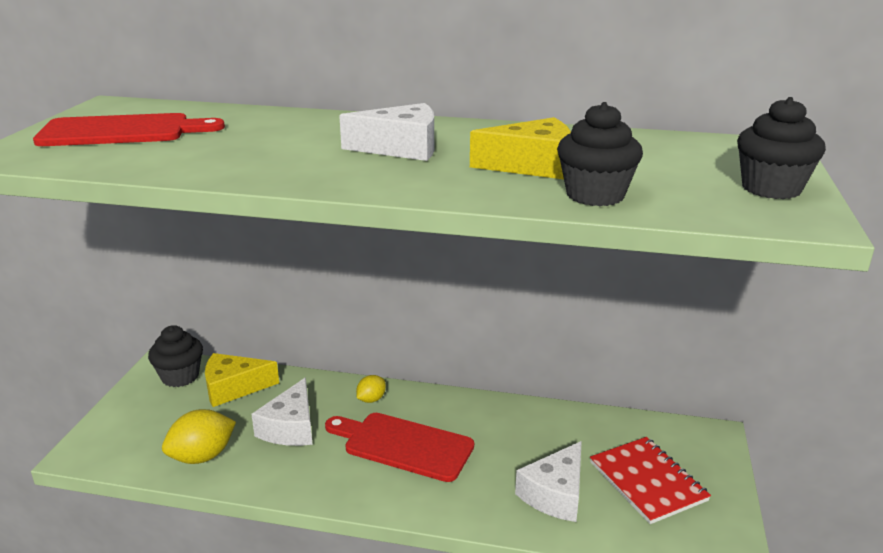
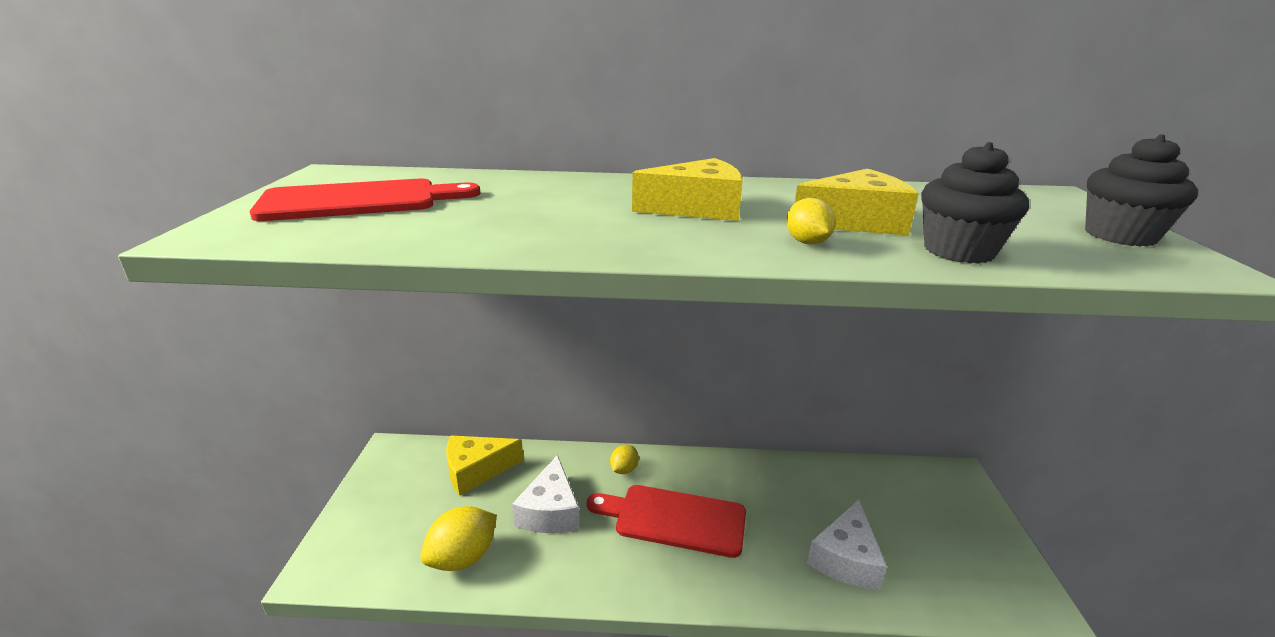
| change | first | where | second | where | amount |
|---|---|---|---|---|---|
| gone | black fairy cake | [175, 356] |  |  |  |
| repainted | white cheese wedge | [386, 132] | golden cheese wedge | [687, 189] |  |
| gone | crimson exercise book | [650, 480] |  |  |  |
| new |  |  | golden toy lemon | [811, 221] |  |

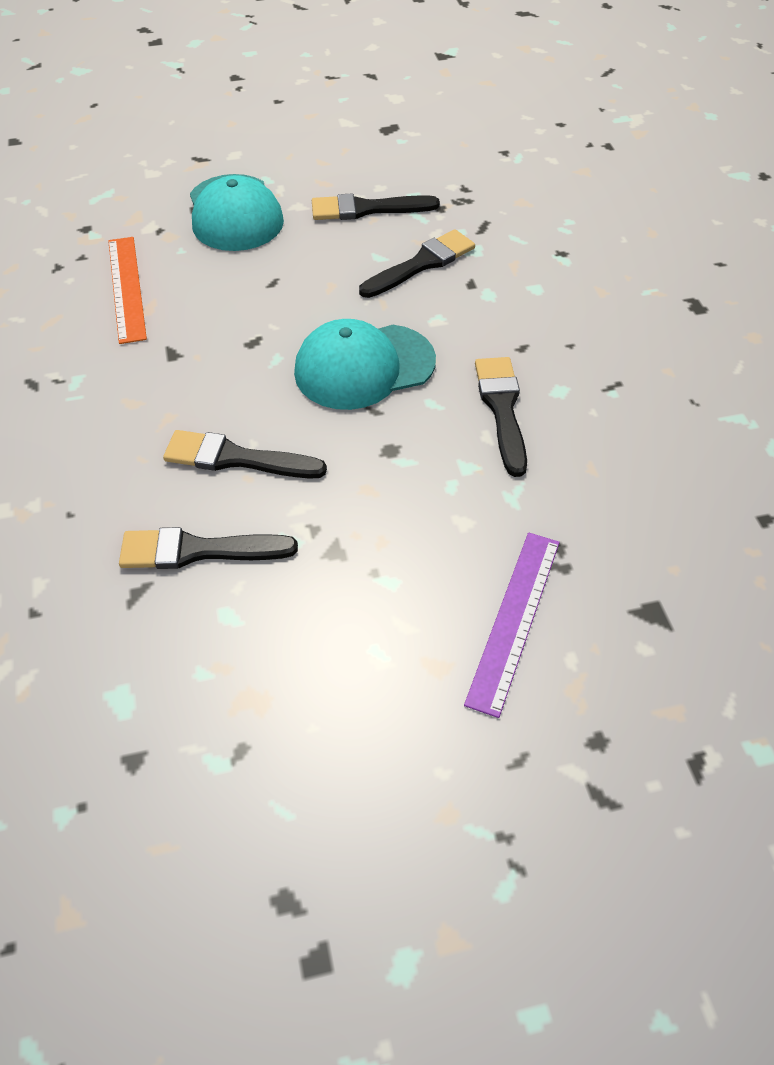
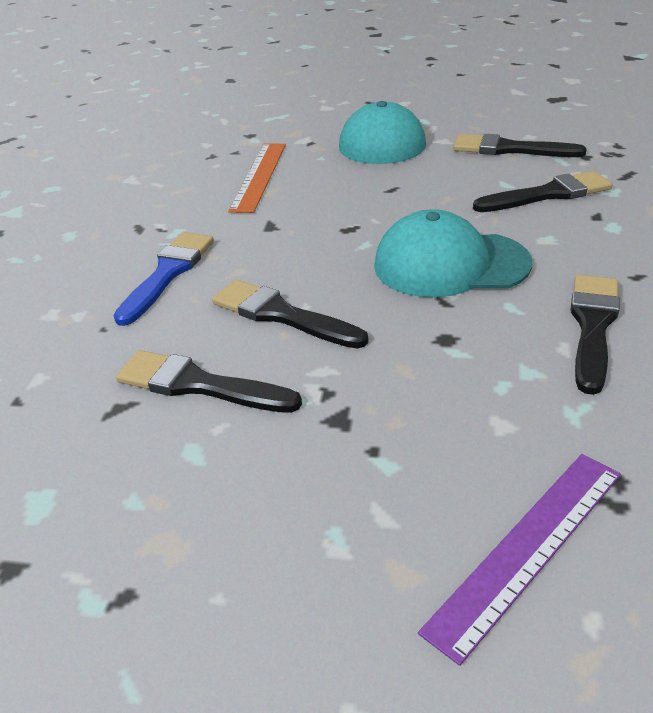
| change | first | where | second | where | amount |
|---|---|---|---|---|---|
| new |  |  | cobalt brush | [164, 279] |  |

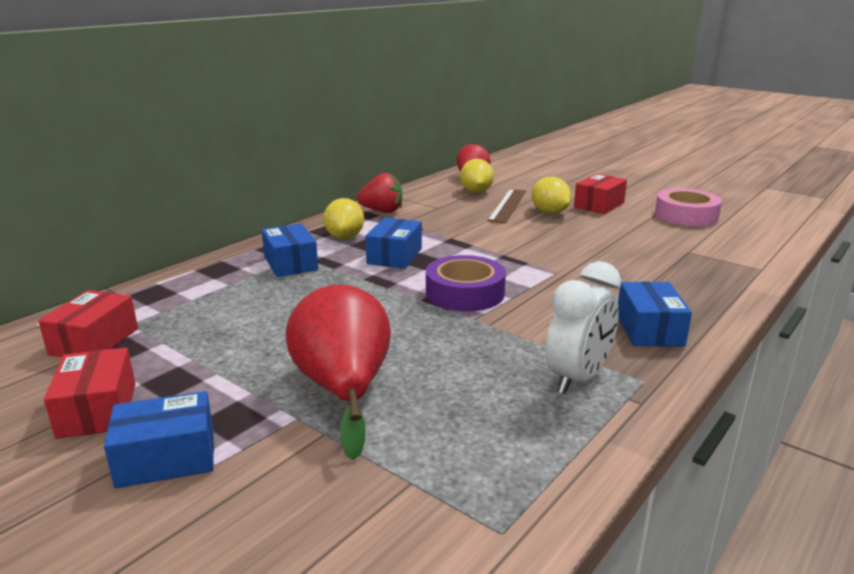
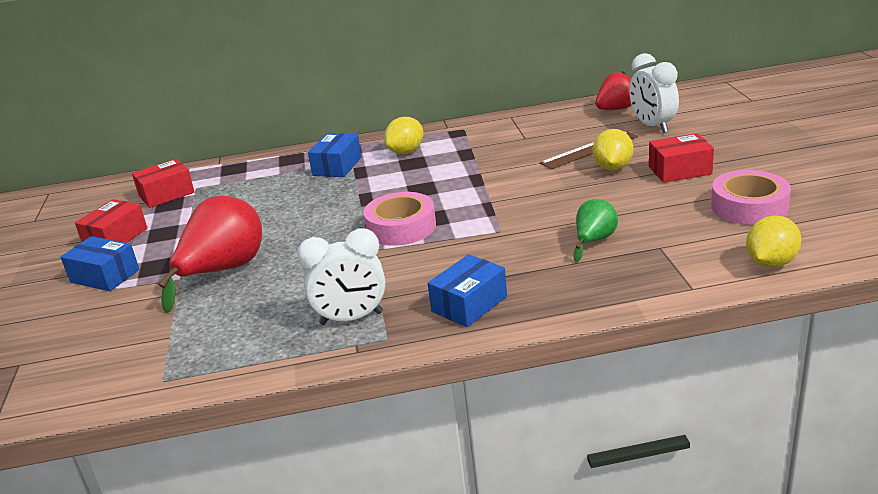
| change | first | where | second | where | amount |
|---|---|---|---|---|---|
| gone | crimson berry | [379, 193] |  |  |  |
| gone | cobalt parcel | [393, 243] |  |  |  |
| repainted | purple tape | [466, 283] | pink tape | [399, 219] |  |
| shifted | golden toy lemon | [477, 176] |  | [773, 241] |  |
| new |  |  | green pear fruit | [595, 230] |  |
| new |  |  | white bedside clock | [654, 93] |  |

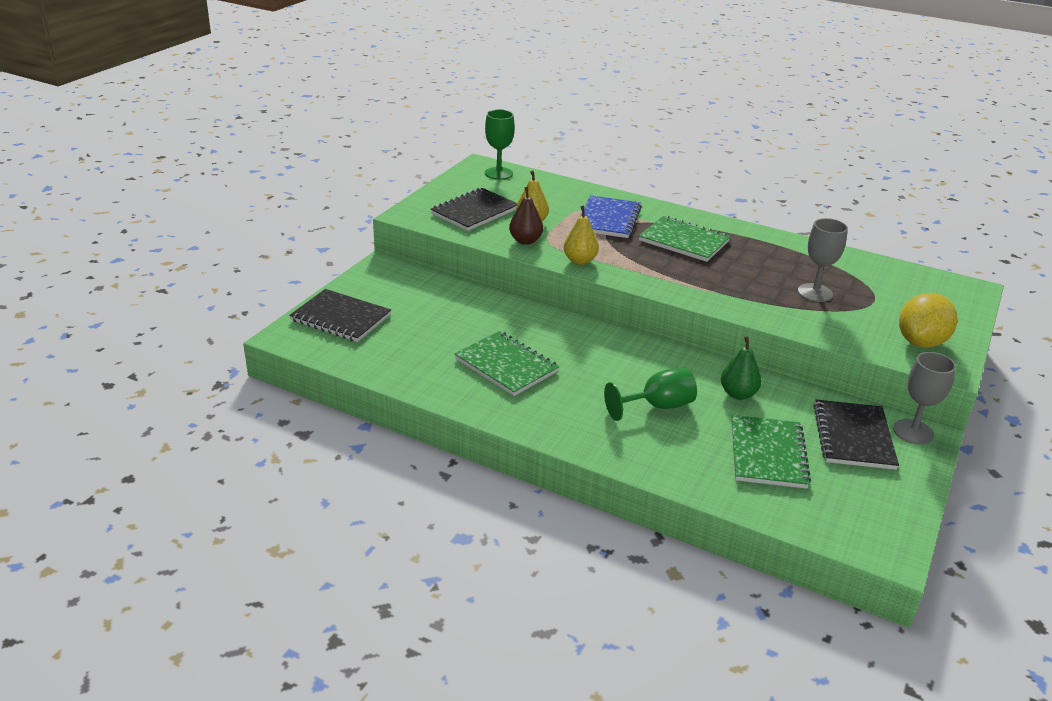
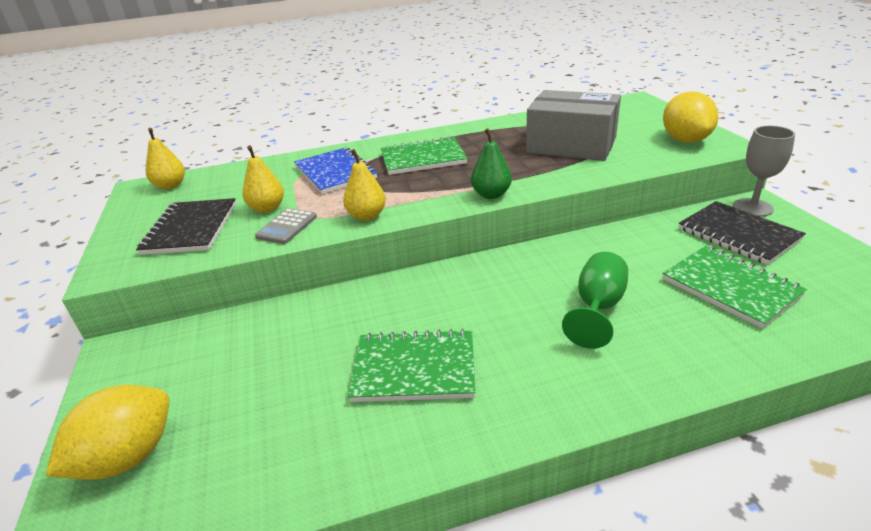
| change | first | where | second | where | amount |
|---|---|---|---|---|---|
| swapped | black exercise book | [340, 315] | golden toy lemon | [107, 432] |  |
| swapped | green chalice | [500, 145] | golden pear fruit | [165, 158] |  |
| swapped | russet pear fruit | [526, 216] | gray pocket calculator | [286, 226] |  |
| shifted | green pear fruit | [741, 368] |  | [491, 163] |  |
| swapped | gray chalice | [823, 260] | gray parcel | [573, 125] |  |

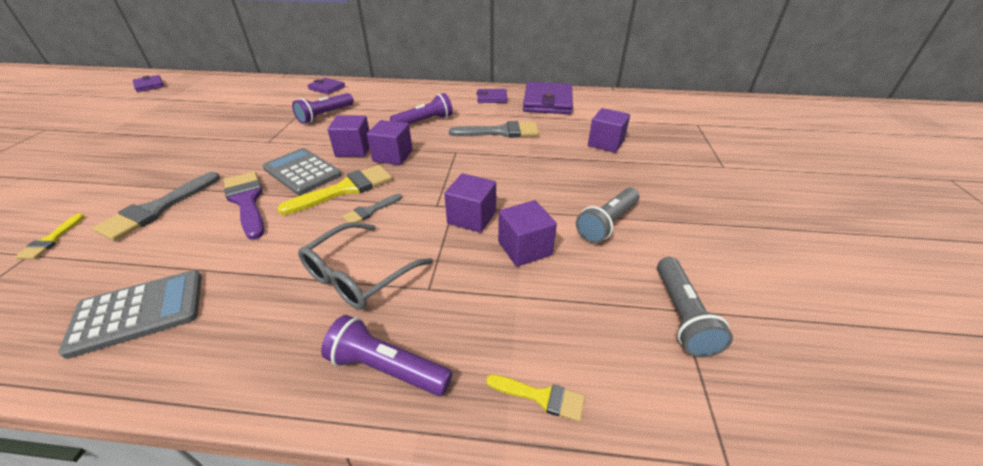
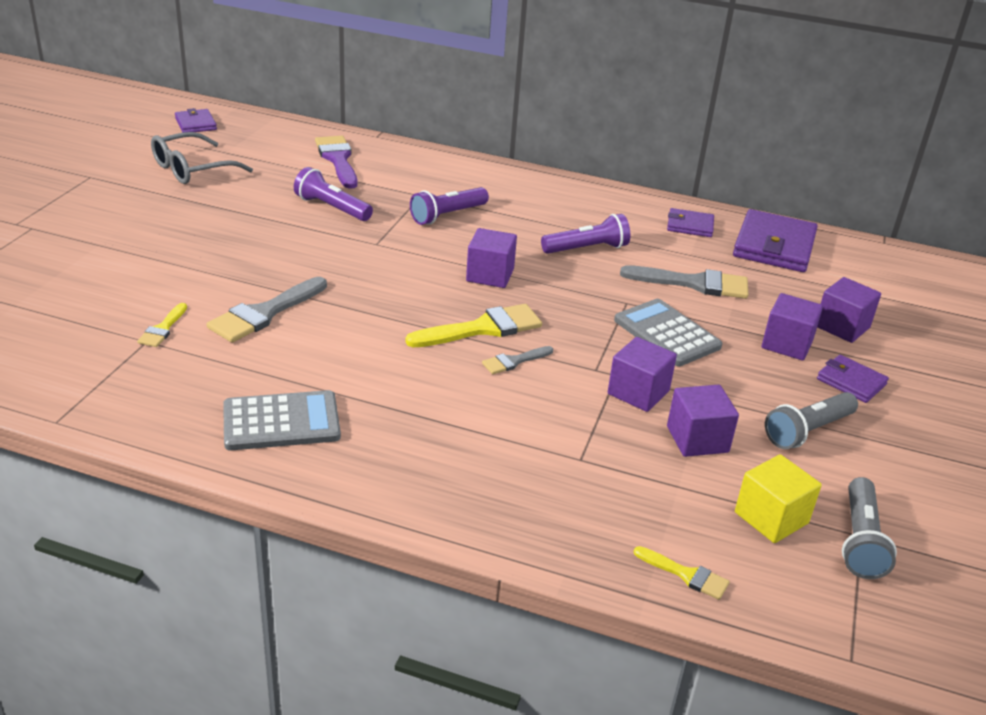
| change | first | where | second | where | amount |
|---|---|---|---|---|---|
| shifted | purple brush | [244, 205] |  | [336, 162] |  |
| shifted | gray pocket calculator | [302, 171] |  | [668, 332] |  |
| shifted | gray glasses | [365, 266] |  | [202, 158] |  |
| shifted | purple wallet | [326, 86] |  | [853, 379] |  |
| shifted | purple flashlight | [386, 355] |  | [333, 194] |  |
| shifted | purple block | [390, 142] |  | [792, 327] |  |
| new |  |  | golden block | [778, 498] |  |

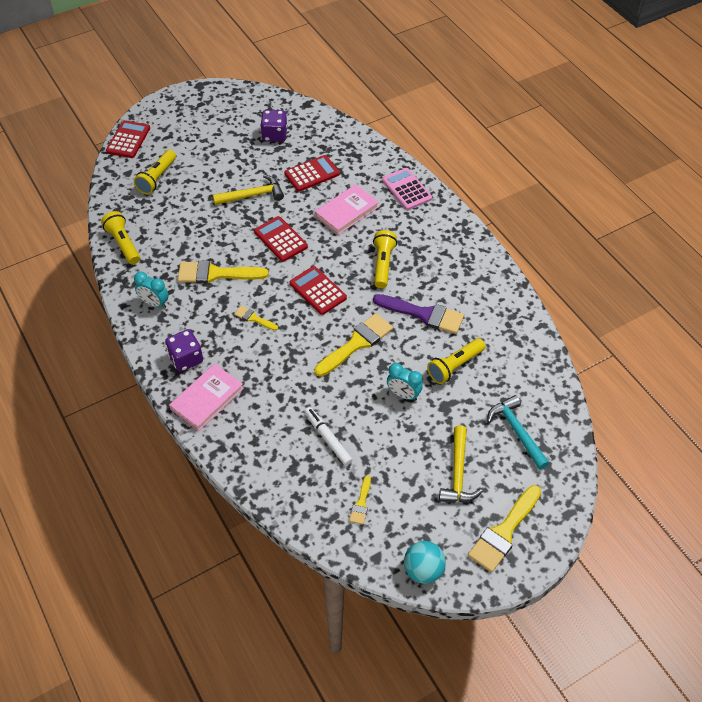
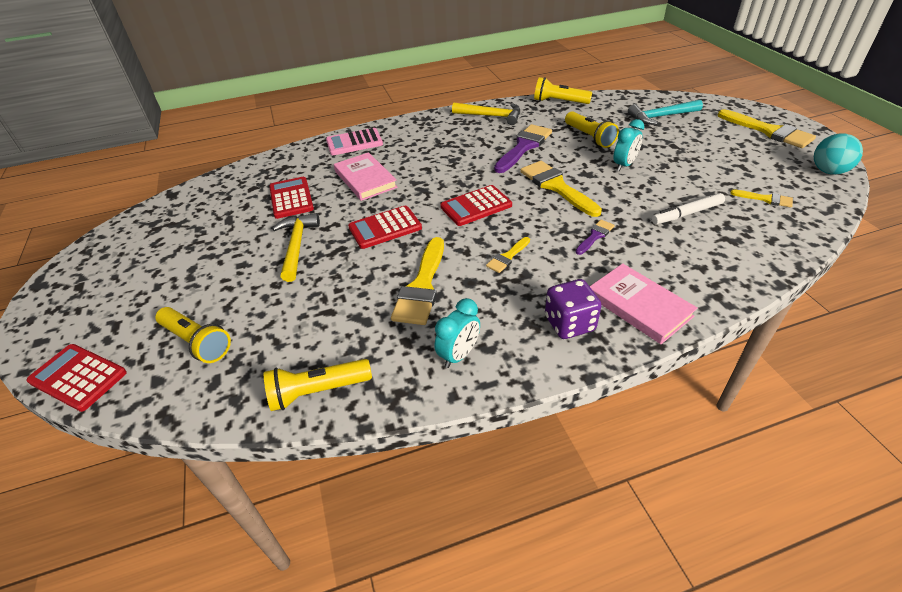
| change | first | where | second | where | amount |
|---|---|---|---|---|---|
| gone | purple game die | [273, 126] |  |  |  |
| shifted | golden flashlight | [385, 259] |  | [563, 90] |  |
| shifted | golden carpenter's hammer | [461, 463] |  | [486, 114] |  |
| new |  |  | purple brush | [595, 237] |  |

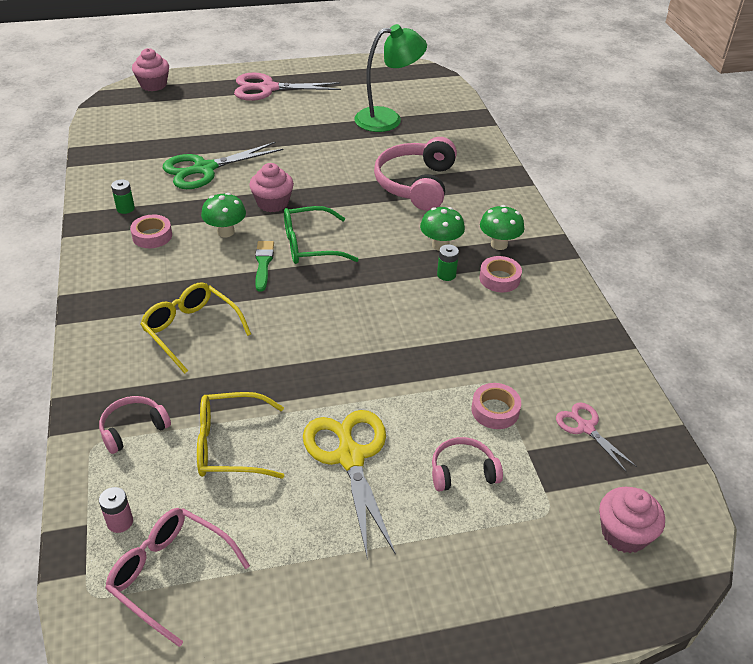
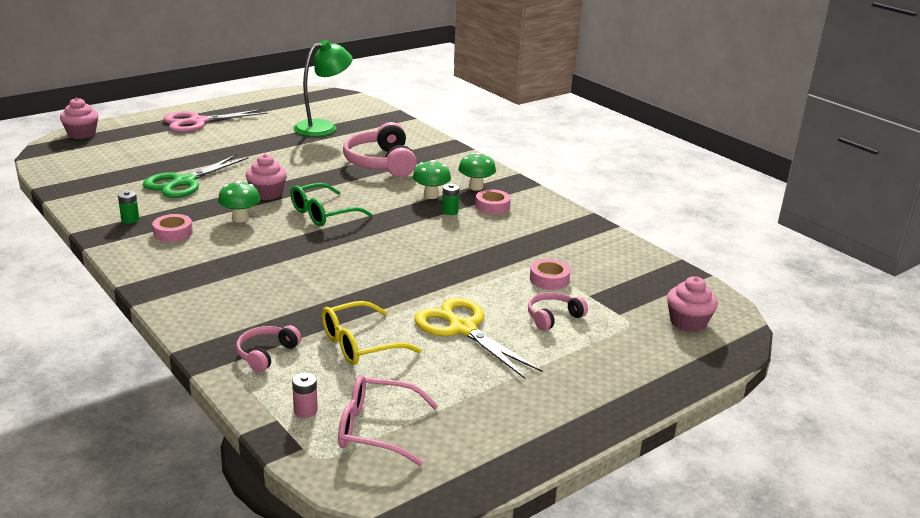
| change | first | where | second | where | amount |
|---|---|---|---|---|---|
| gone | golden glasses | [195, 328] |  |  |  |
| gone | green brush | [264, 266] |  |  |  |
| gone | pink scissors | [596, 437] |  |  |  |

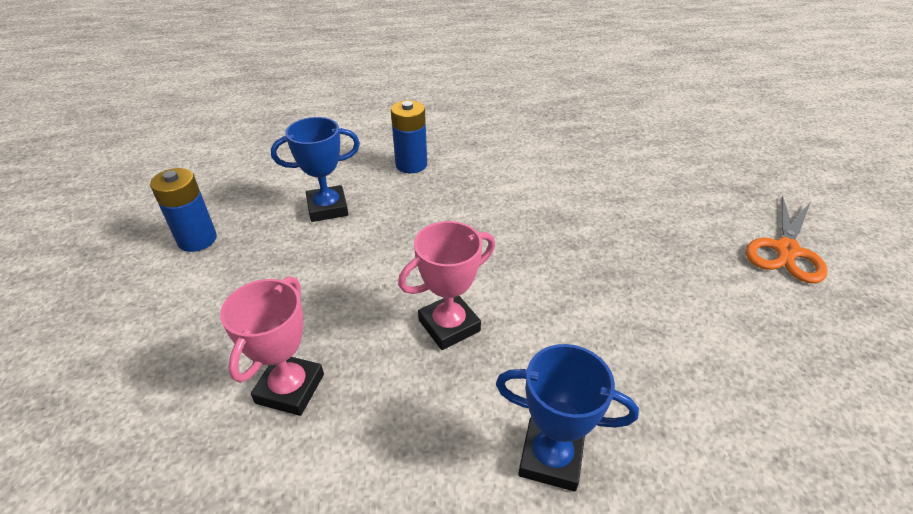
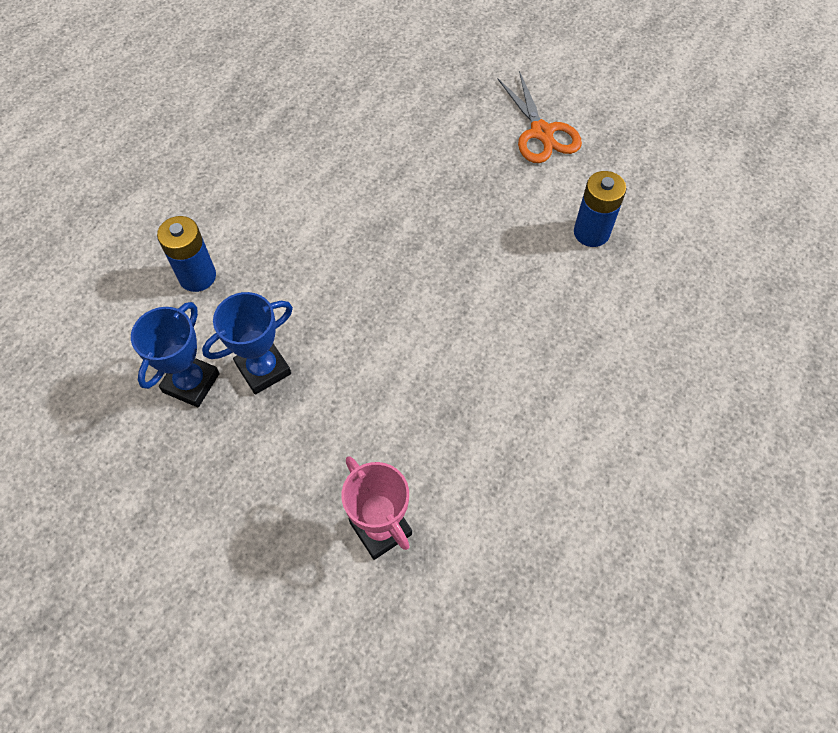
| change | first | where | second | where | amount |
|---|---|---|---|---|---|
| shifted | cobalt power cell | [183, 210] |  | [600, 209] |  |
| gone | pink award cup | [446, 285] |  |  |  |
| shifted | cobalt award cup | [567, 417] |  | [247, 343] |  |

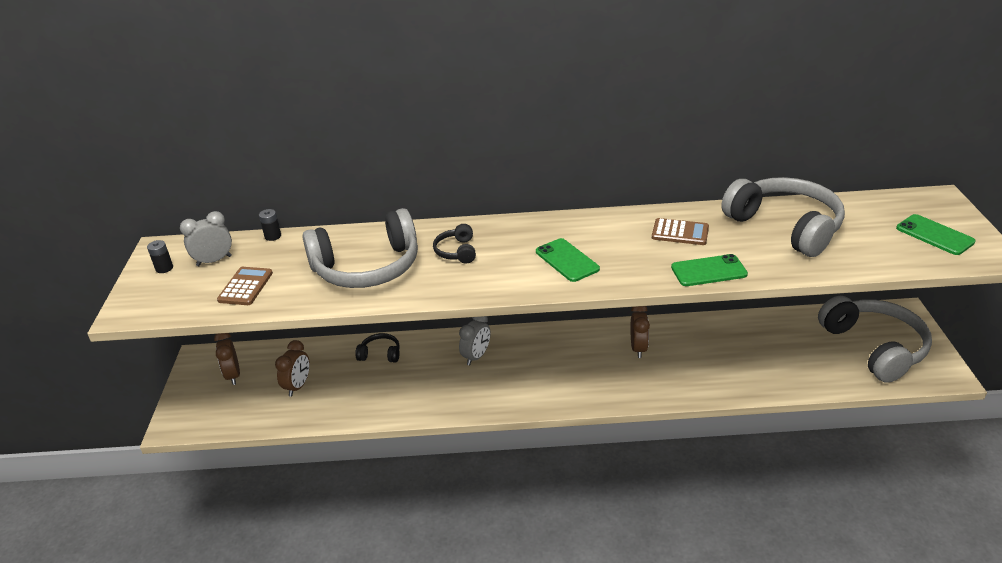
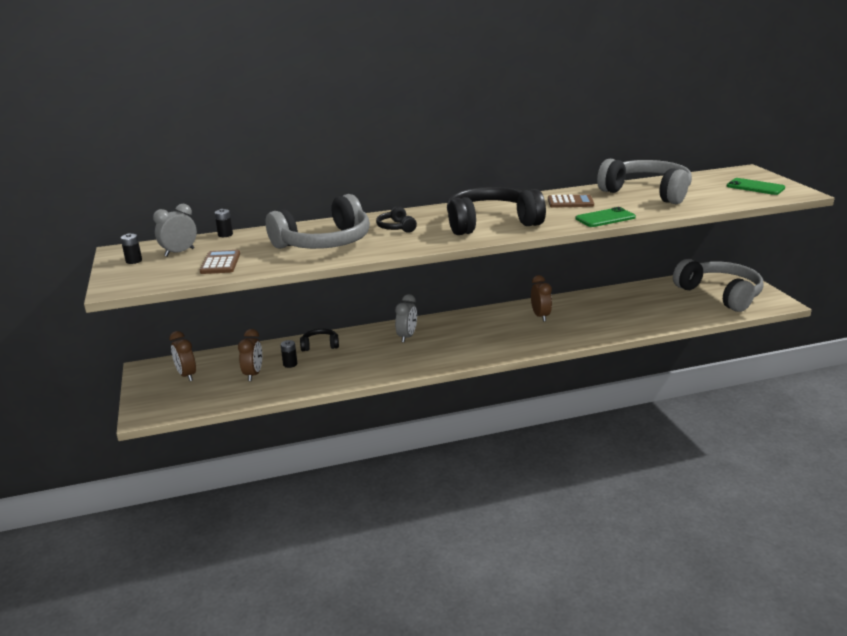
| change | first | where | second | where | amount |
|---|---|---|---|---|---|
| swapped | green phone | [568, 260] | black headset | [496, 211] |  |
| new |  |  | black power cell | [289, 354] |  |

